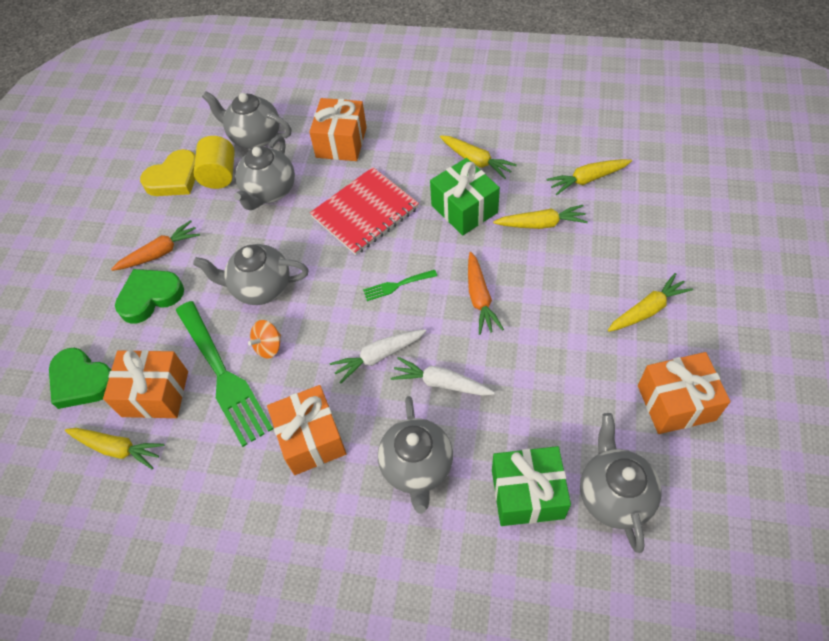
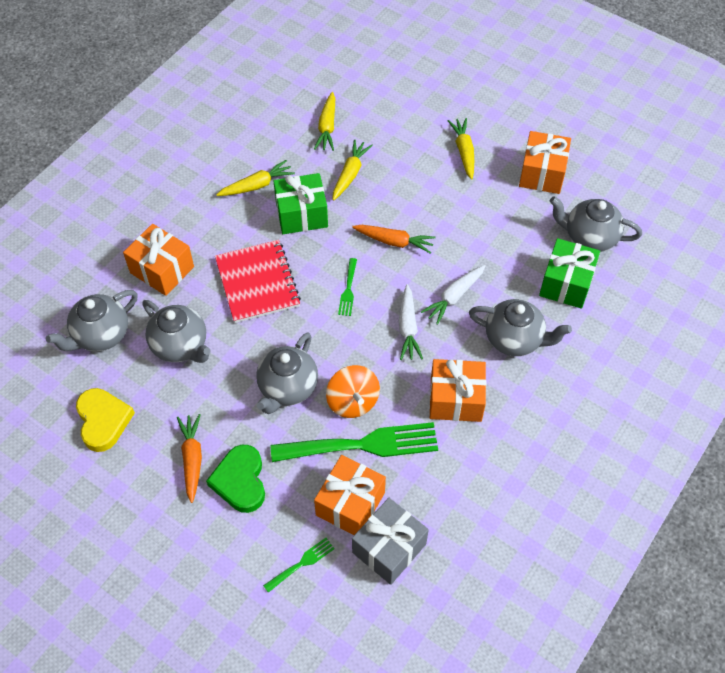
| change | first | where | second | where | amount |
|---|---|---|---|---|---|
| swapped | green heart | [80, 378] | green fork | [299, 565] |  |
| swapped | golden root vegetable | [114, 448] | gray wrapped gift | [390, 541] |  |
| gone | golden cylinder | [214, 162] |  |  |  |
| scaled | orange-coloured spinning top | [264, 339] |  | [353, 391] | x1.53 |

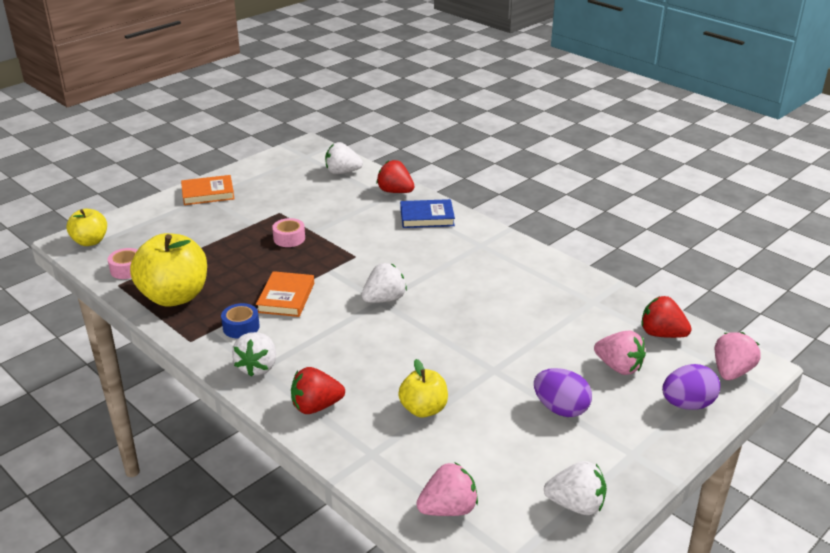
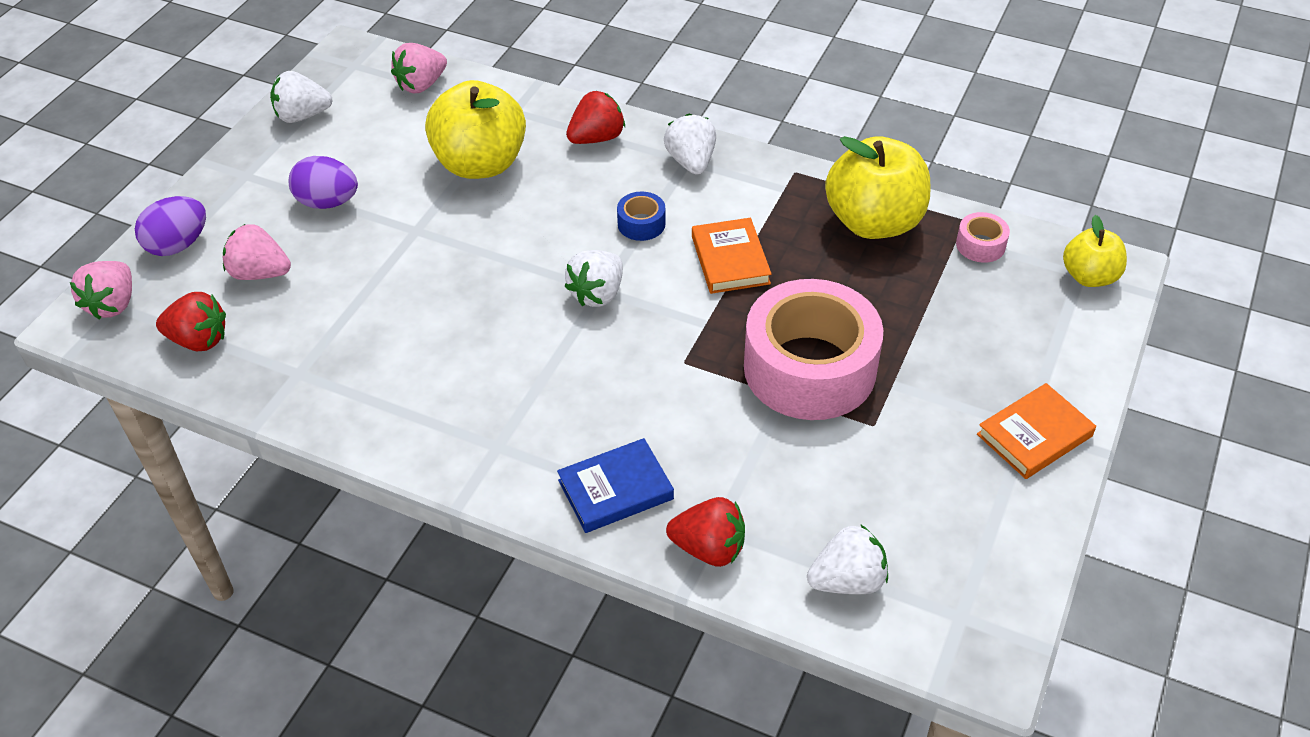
| change | first | where | second | where | amount |
|---|---|---|---|---|---|
| shifted | cobalt tape | [240, 320] |  | [641, 216] |  |
| scaled | pink tape | [288, 232] |  | [813, 349] | x2.50 |
| scaled | golden toy apple | [423, 388] |  | [475, 129] | x1.76 |

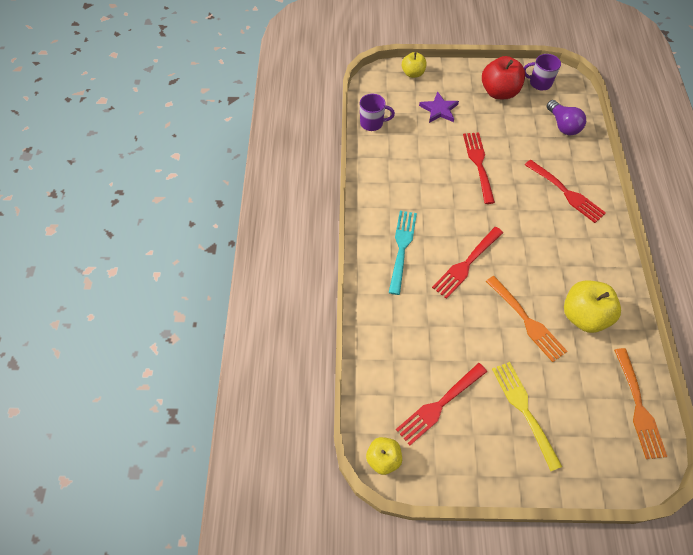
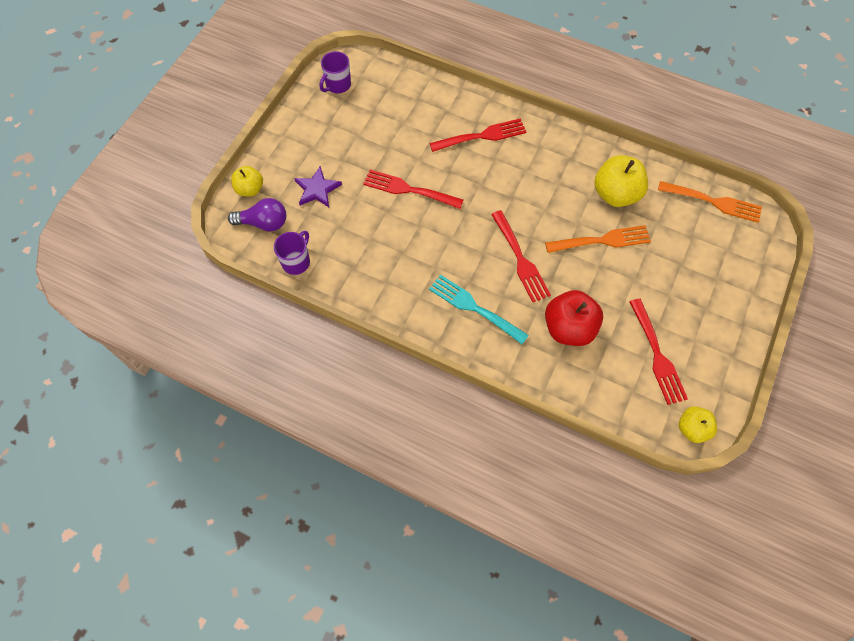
| change | first | where | second | where | amount |
|---|---|---|---|---|---|
| shifted | crimson toy apple | [503, 77] |  | [574, 318] |  |
| gone | golden fork | [527, 416] |  |  |  |
| shifted | purple light bulb | [566, 117] |  | [257, 214] |  |

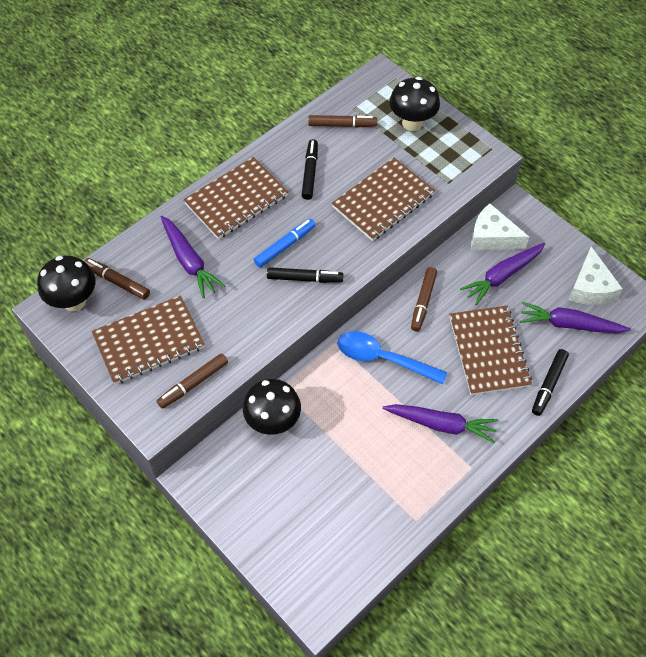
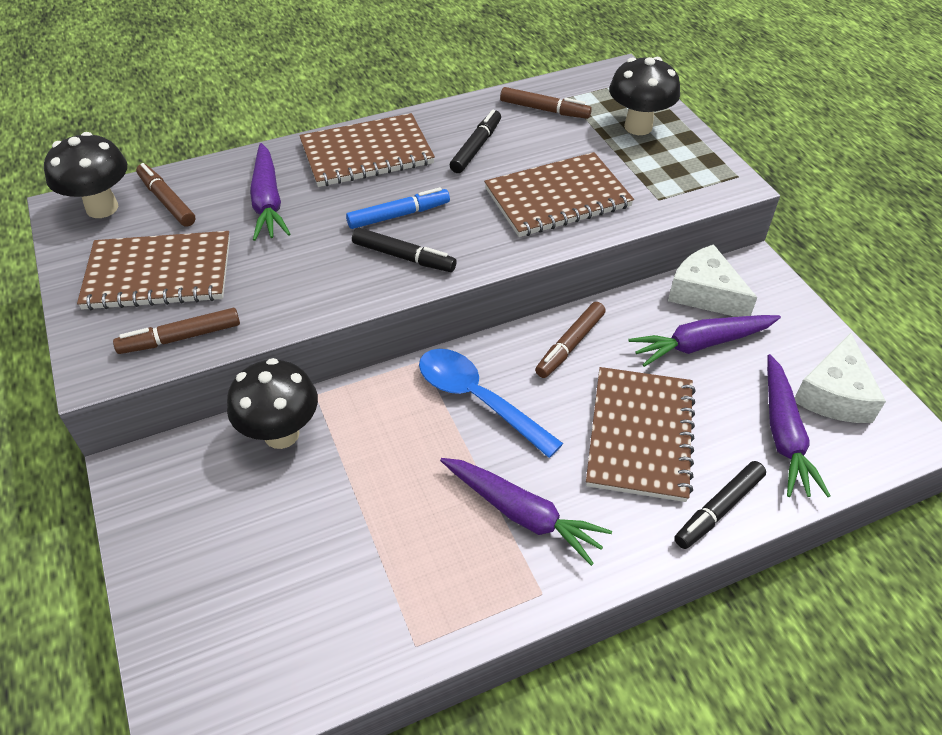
| change | first | where | second | where | amount |
|---|---|---|---|---|---|
| rotated | purple root vegetable | [575, 317] |  | [799, 425] | 120 degrees counterclockwise |

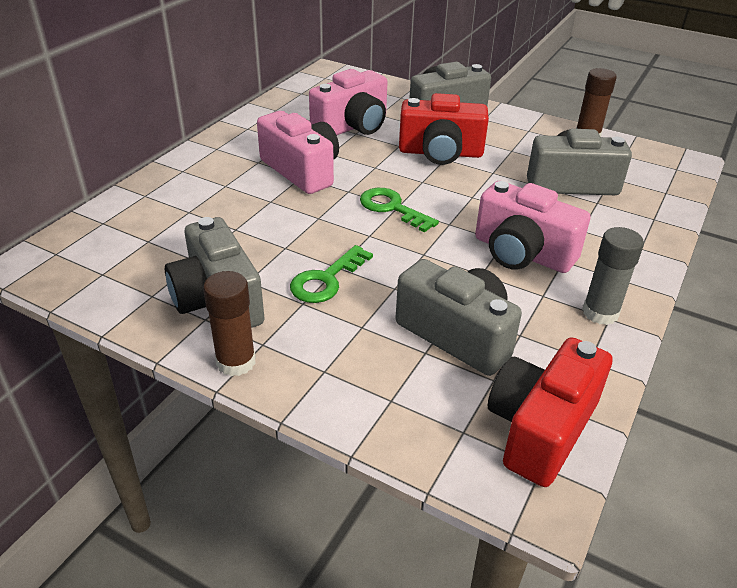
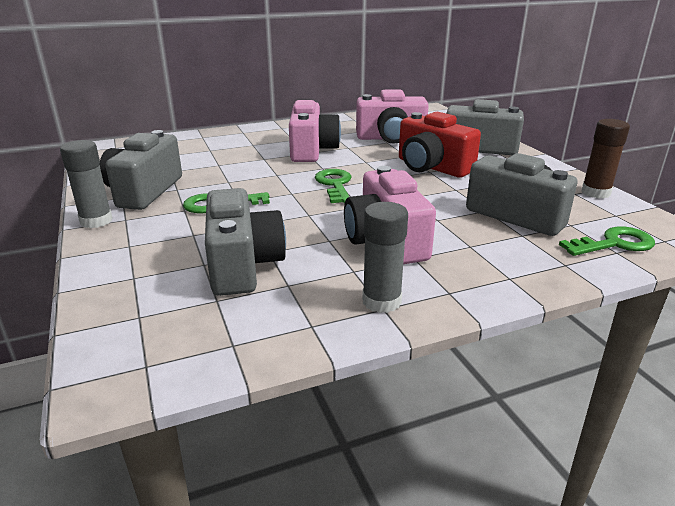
| change | first | where | second | where | amount |
|---|---|---|---|---|---|
| repainted | russet stick of glue | [229, 323] | gray stick of glue | [86, 184] |  |
| gone | crimson photo camera | [550, 412] |  |  |  |
| new |  |  | green door key | [607, 241] |  |

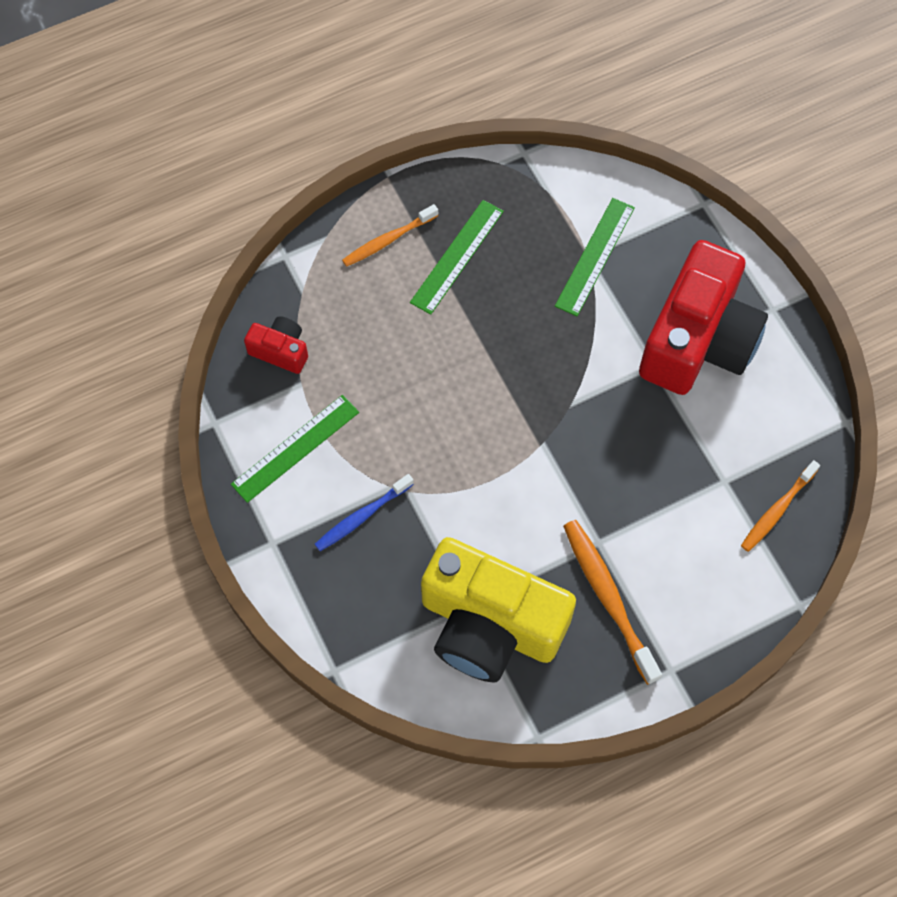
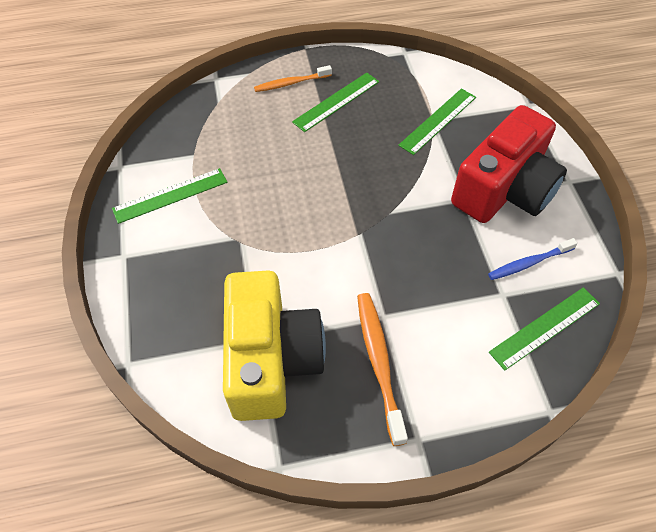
| change | first | where | second | where | amount |
|---|---|---|---|---|---|
| gone | crimson photo camera | [276, 345] |  |  |  |
| shifted | cobalt dental brush | [364, 512] |  | [533, 259] |  |
| rotated | golden photo camera | [498, 610] |  | [274, 345] | 135 degrees counterclockwise |
| swapped | orange-coloured dental brush | [780, 506] | green measuring stick | [544, 329] |  |

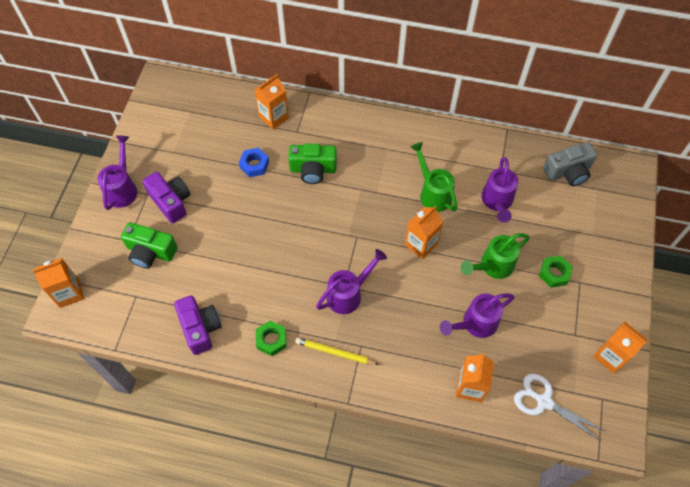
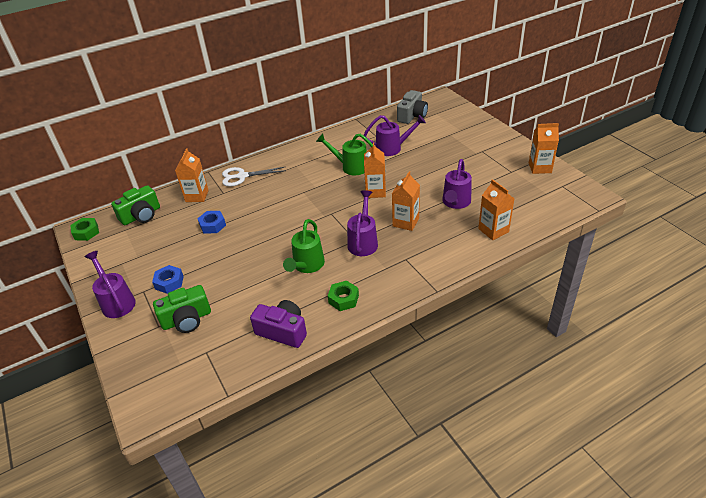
| change | first | where | second | where | amount |
|---|---|---|---|---|---|
| shifted | orange-coloured juice carton | [58, 283] |  | [406, 201] |  |
| swapped | purple photo camera | [166, 197] | cobalt nut | [168, 279] |  |
| shifted | green photo camera | [312, 164] |  | [135, 205] |  |
| gone | golden pencil | [337, 351] |  |  |  |
| shifted | green sprinkling can | [495, 256] |  | [304, 246] |  |
| rotated | purple sprinkling can | [499, 190] |  | [394, 135] | 60 degrees counterclockwise |
| shifted | white scissors | [559, 407] |  | [254, 177] |  |
| shifted | green nut | [556, 271] |  | [84, 229] |  |

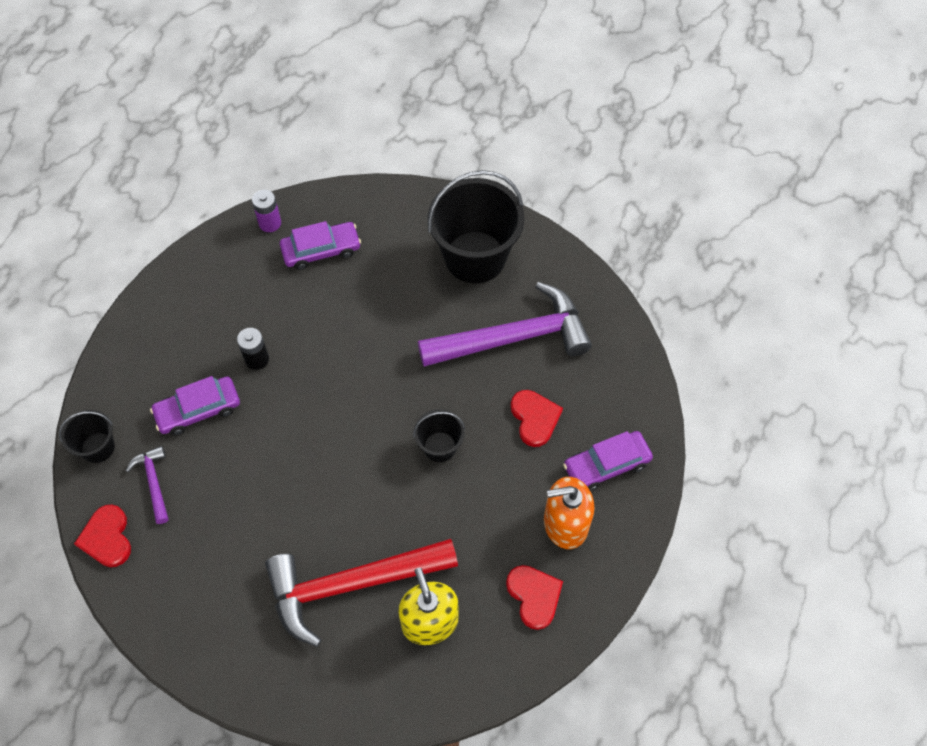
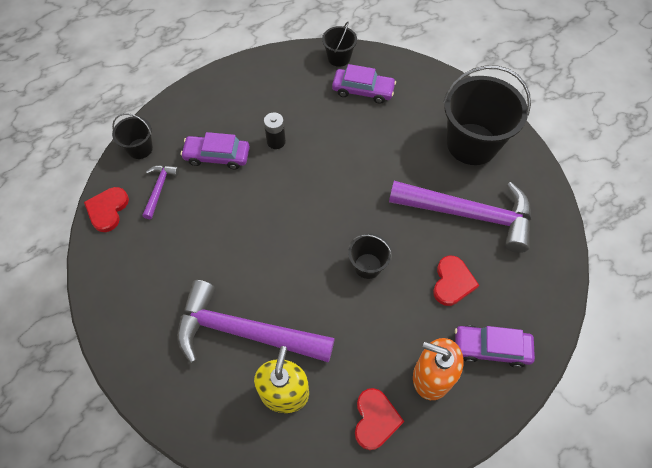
| change | first | where | second | where | amount |
|---|---|---|---|---|---|
| swapped | purple power cell | [266, 211] | black pail | [339, 44] |  |
| repainted | crimson carpenter's hammer | [361, 593] | purple carpenter's hammer | [256, 322] |  |

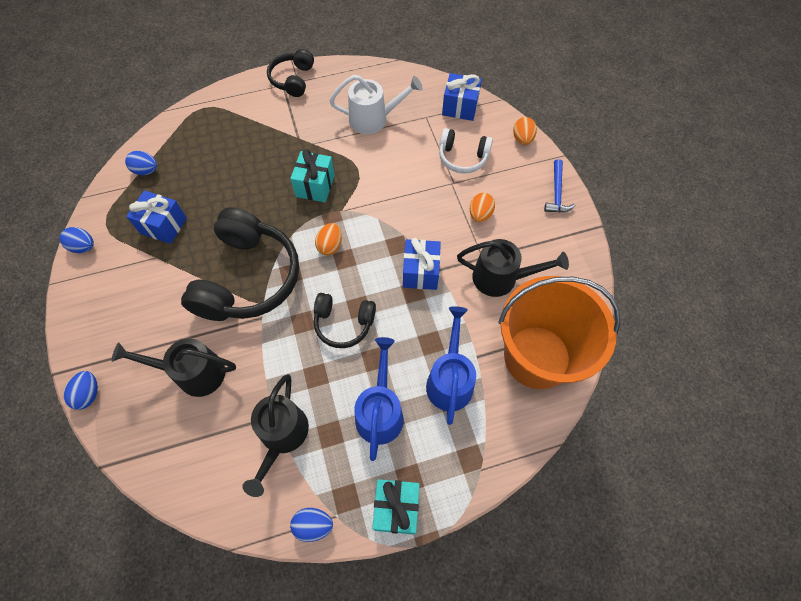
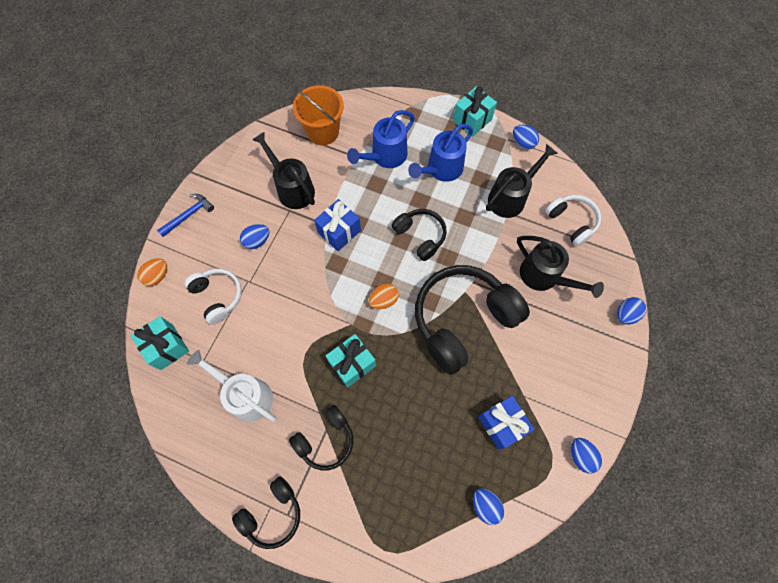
| change | first | where | second | where | amount |
|---|---|---|---|---|---|
| repainted | cobalt wrapped gift | [462, 97] | turquoise wrapped gift | [160, 343] |  |
| repainted | orange-coloured egg shape | [482, 207] | cobalt egg shape | [254, 236] |  |
| scaled | orange-coloured pail | [559, 332] |  | [318, 115] | x0.63 |
| new |  |  | black headset | [321, 437] |  |
| new |  |  | white headset | [573, 220] |  |

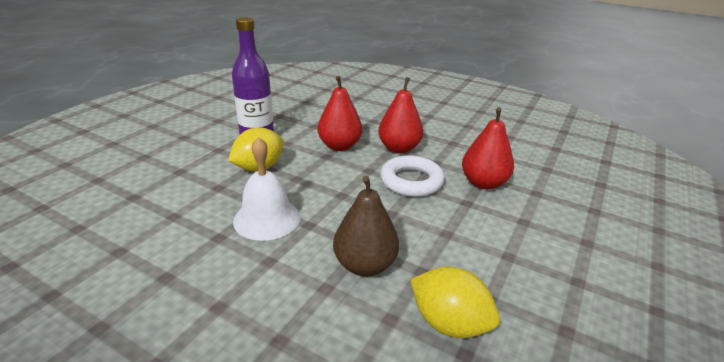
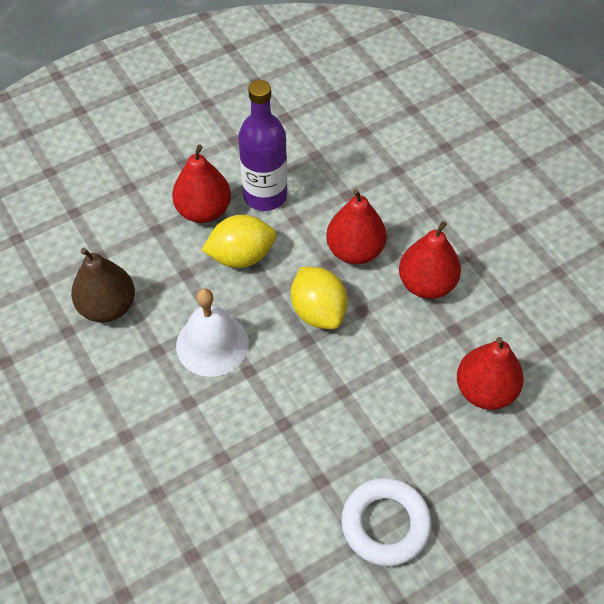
| change | first | where | second | where | amount |
|---|---|---|---|---|---|
| shifted | russet pear fruit | [366, 226] |  | [103, 285] |  |
| shifted | white hoop | [412, 176] |  | [386, 522] |  |
| shifted | golden toy lemon | [455, 302] |  | [319, 298] |  |
| new |  |  | crimson pear fruit | [201, 183] |  |

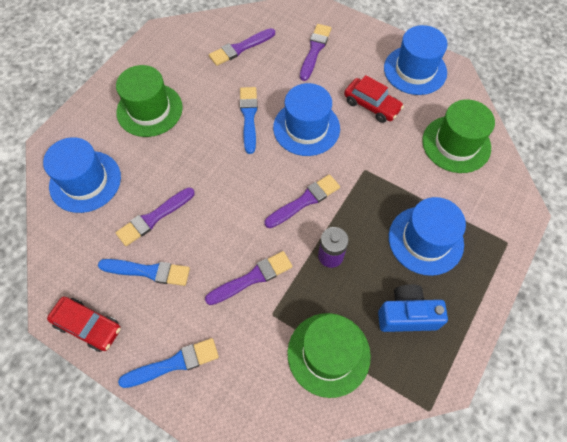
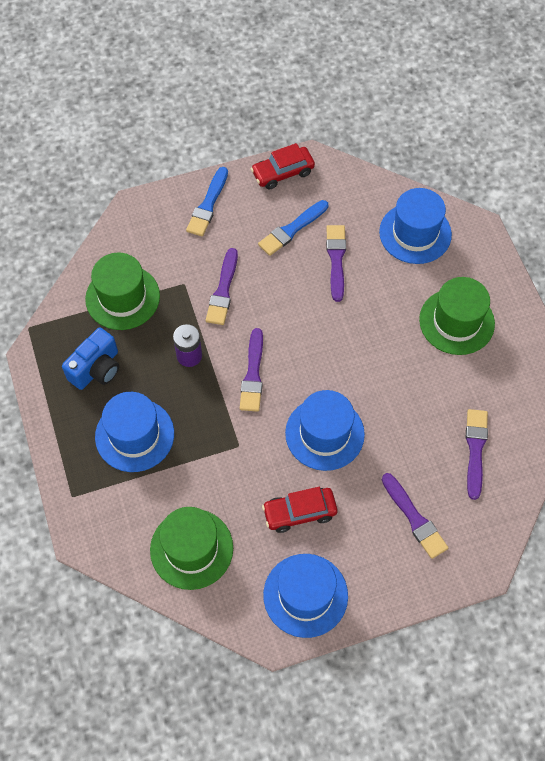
| change | first | where | second | where | amount |
|---|---|---|---|---|---|
| gone | cobalt brush | [249, 120] |  |  |  |

